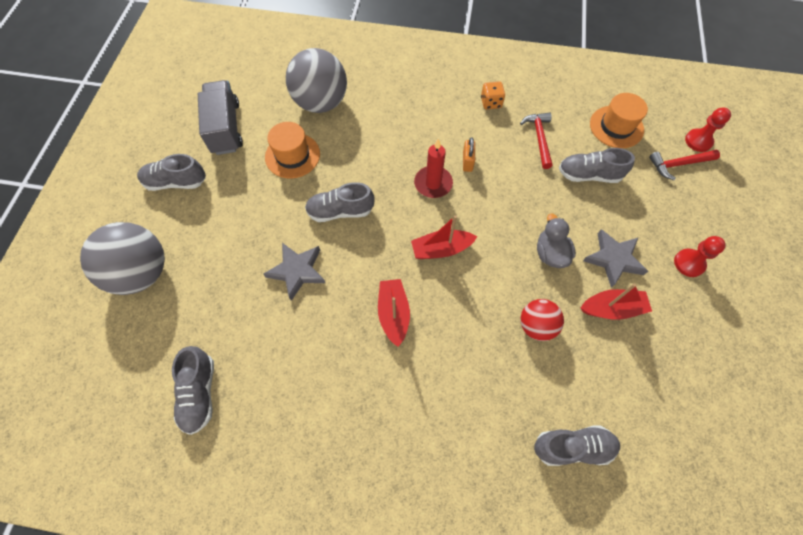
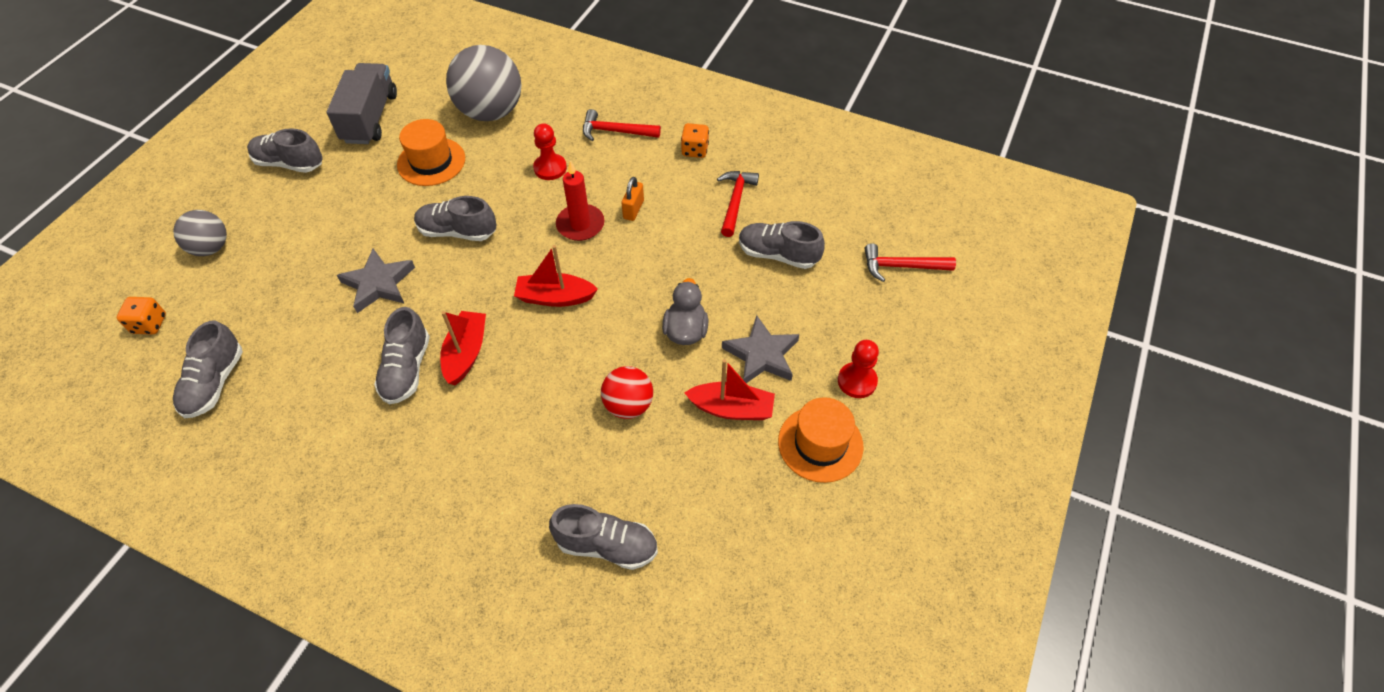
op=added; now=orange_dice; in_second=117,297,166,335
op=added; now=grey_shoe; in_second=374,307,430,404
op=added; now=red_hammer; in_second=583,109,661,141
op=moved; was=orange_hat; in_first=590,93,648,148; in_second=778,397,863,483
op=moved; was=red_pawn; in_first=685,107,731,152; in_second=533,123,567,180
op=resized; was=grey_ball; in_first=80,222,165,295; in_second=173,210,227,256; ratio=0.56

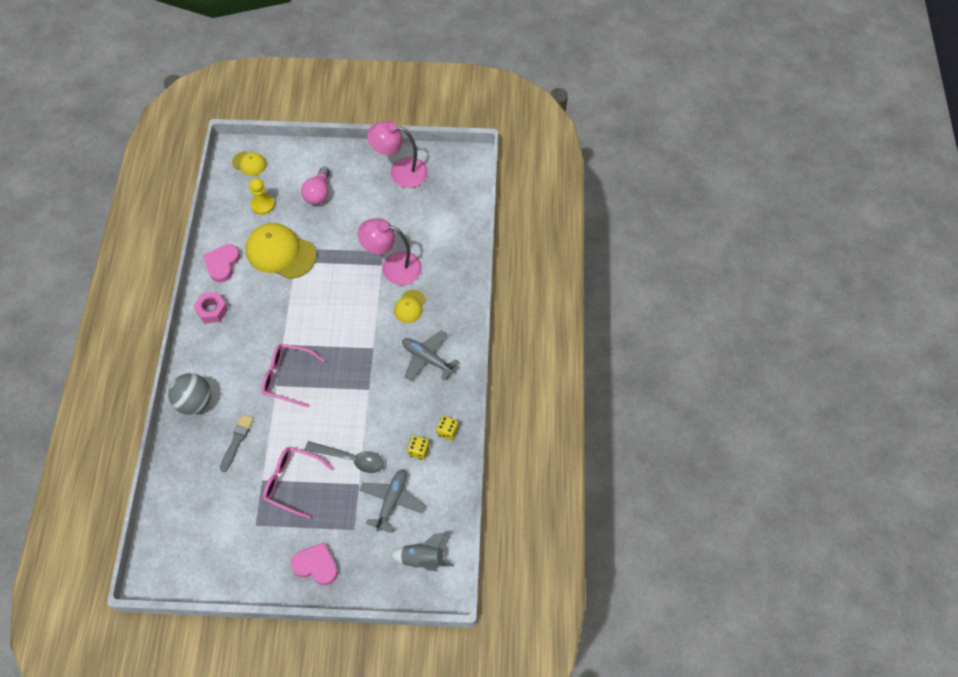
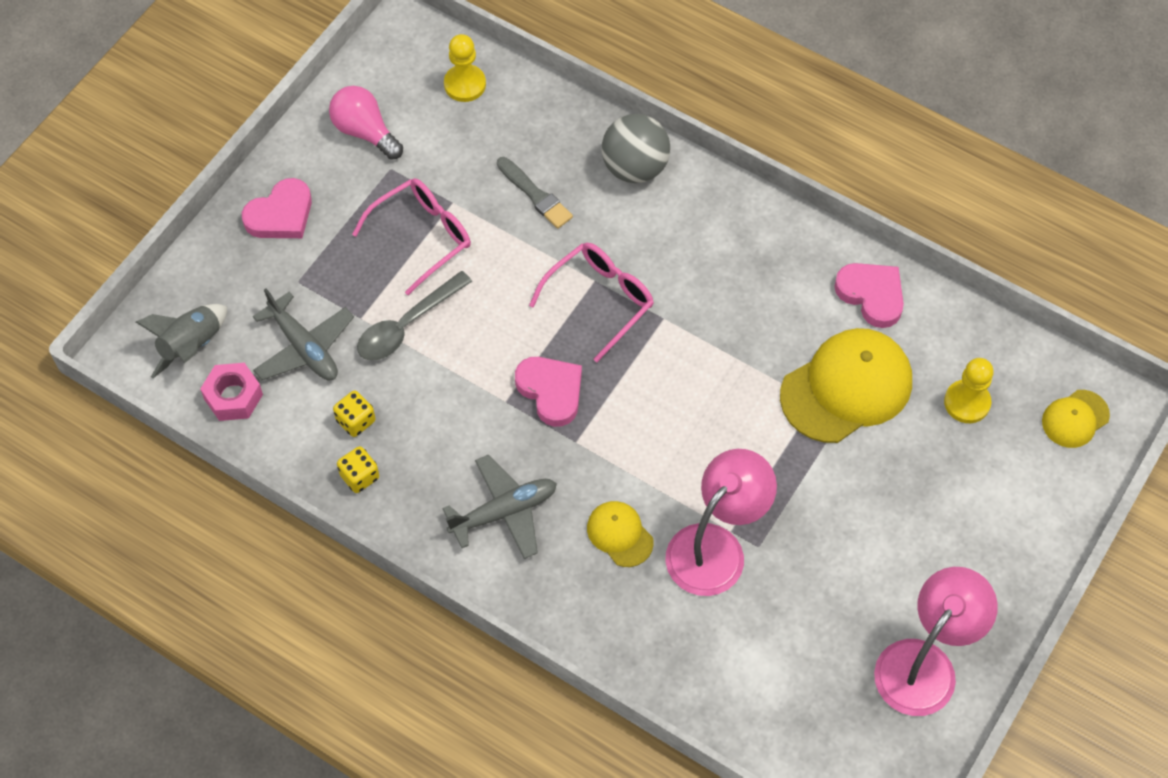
op=added; now=yellow_pawn; in_second=444,34,486,102
op=added; now=pink_heart; in_second=515,357,582,427
op=moved; was=pink_nut; in_first=194,292,228,323; in_second=200,363,263,421
op=moved; was=pink_light_bulb; in_first=301,167,330,205; in_second=329,86,403,160

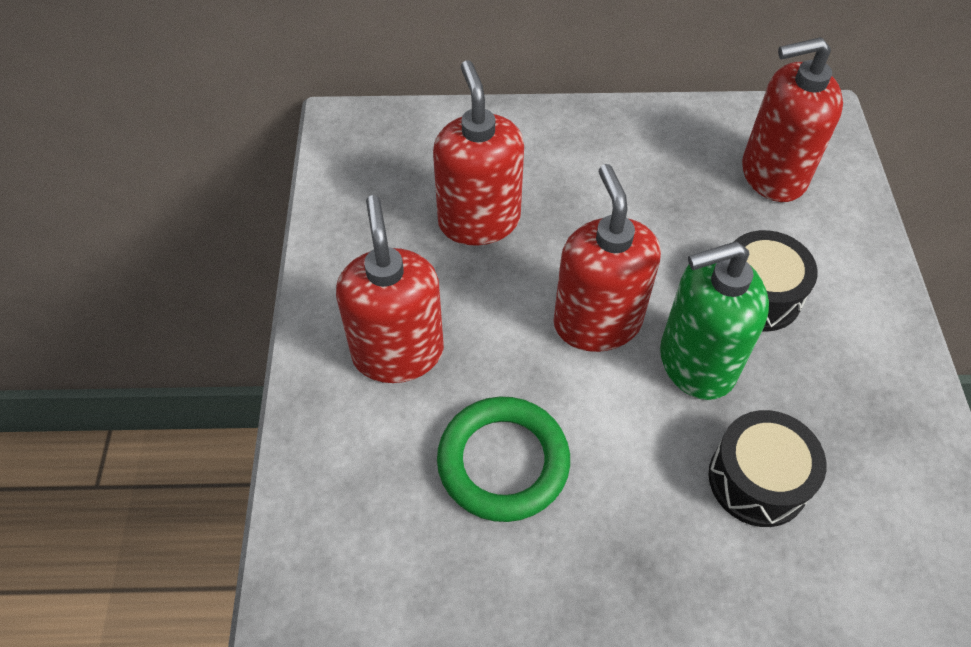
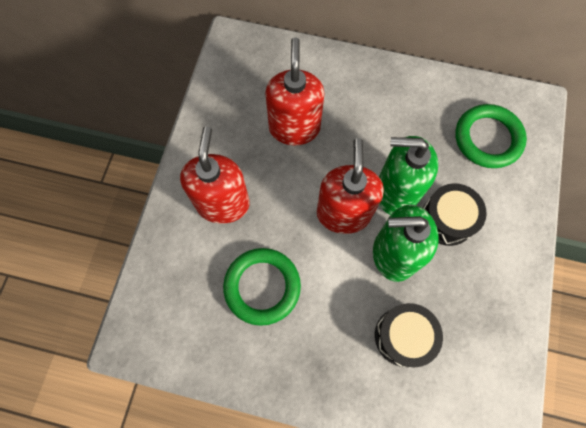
op=added; now=green_soap_dispenser; in_second=379,136,438,215
op=replaced; was=red_soap_dispenser; now=green_ring; in_first=742,37,843,202; in_second=455,104,527,168

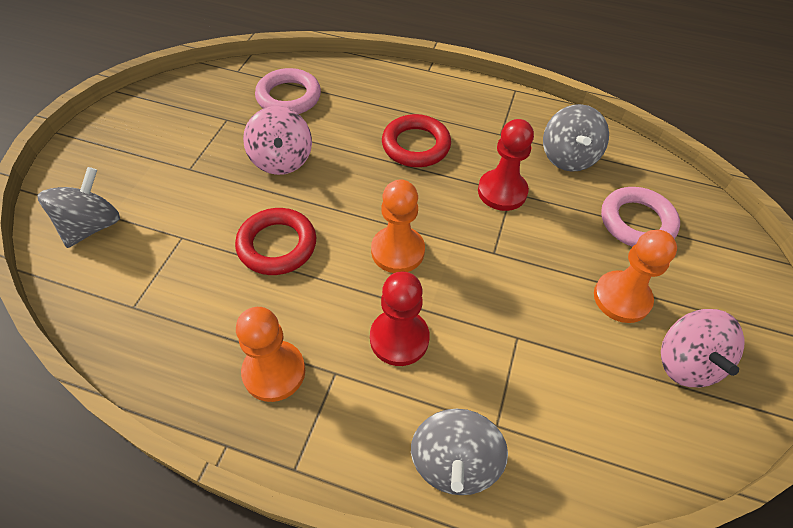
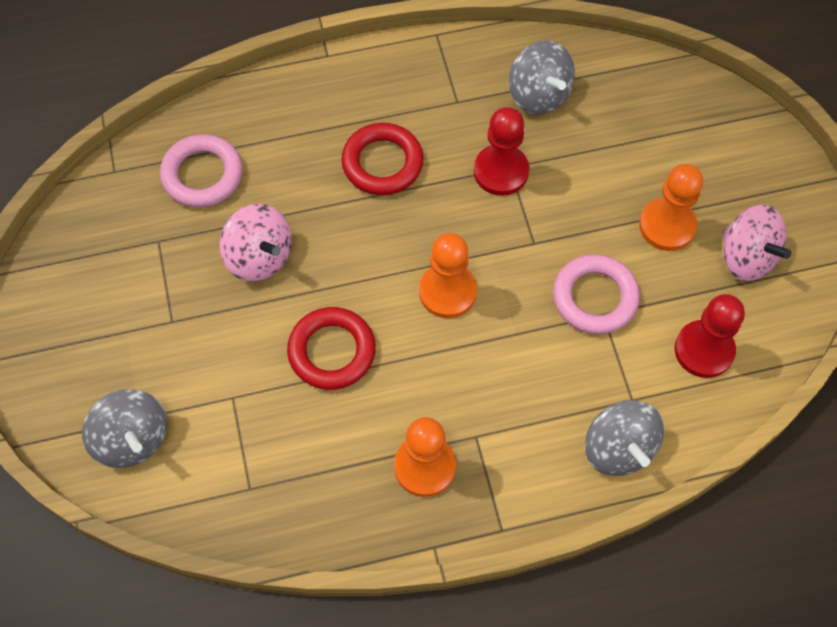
op=moved; was=red_pawn; in_first=370,272,430,366; in_second=675,294,745,378
op=moved; was=pink_ring; in_first=601,187,680,247; in_second=553,254,640,334
op=turned; was=grey_spinning_top; in_first=38,167,120,248; in_second=82,389,167,468; clockwise=150

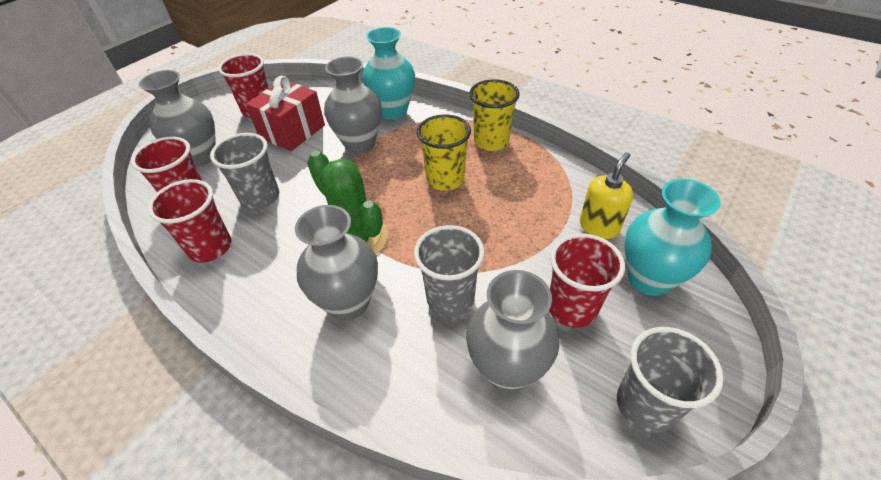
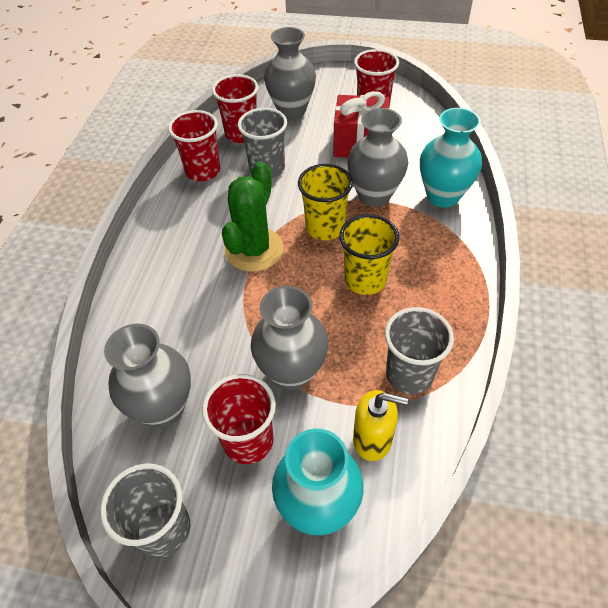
op=moved; was=grey_vase; in_first=295,205,378,320; in_second=251,286,328,390
op=moved; was=grey_cup; in_first=414,225,484,317; in_second=385,307,454,395
op=moved; was=yellow_cup; in_first=469,79,520,151; in_second=298,164,353,240

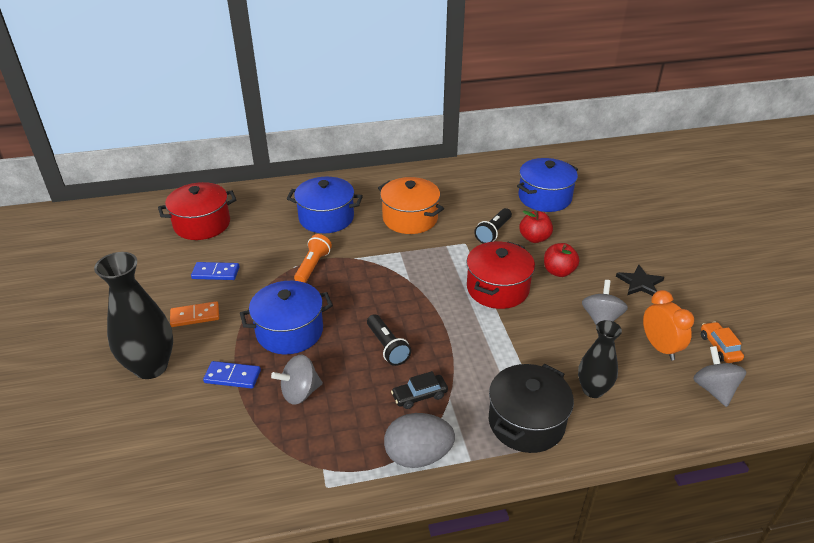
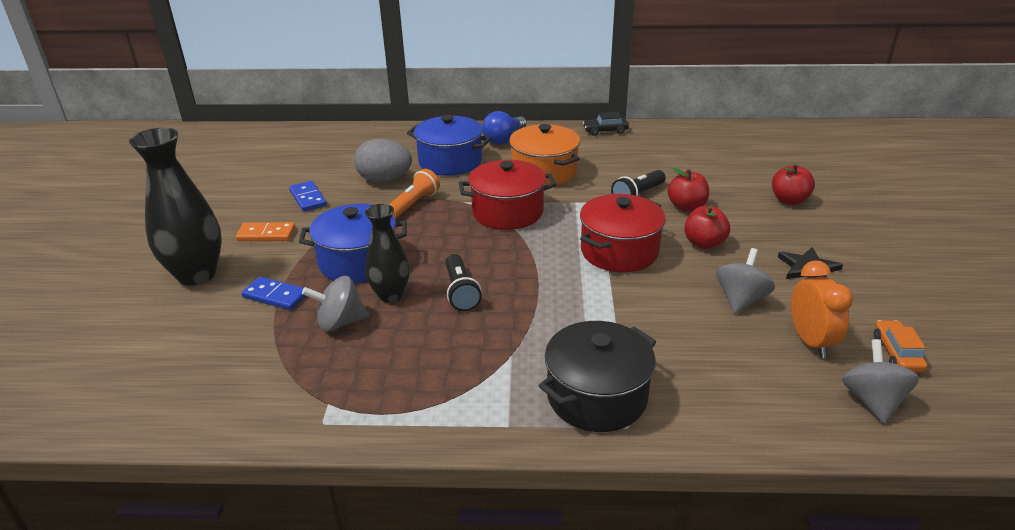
op=removed; was=blue_pot; in_first=517,158,578,212
op=added; now=blue_light_bulb; in_second=482,111,527,145
op=added; now=red_apple; in_second=772,164,815,205
op=moved; was=red_pot; in_first=158,182,236,240; in_second=459,160,556,230
op=moved; was=grey_egg; in_first=384,413,455,468; in_second=354,139,412,182
op=moved; was=black_car; in_first=391,371,448,409; in_second=583,112,629,136
op=moved; was=black_vase; in_first=578,320,622,398; in_second=365,204,410,303
op=turned; was=blue_domino; in_first=191,262,240,280; in_second=289,181,327,212; clockwise=45

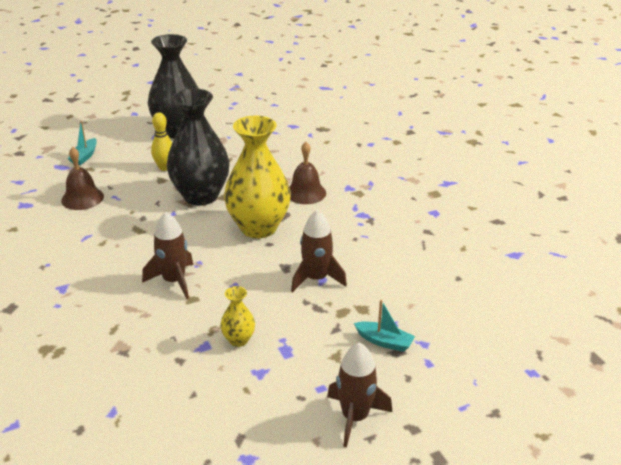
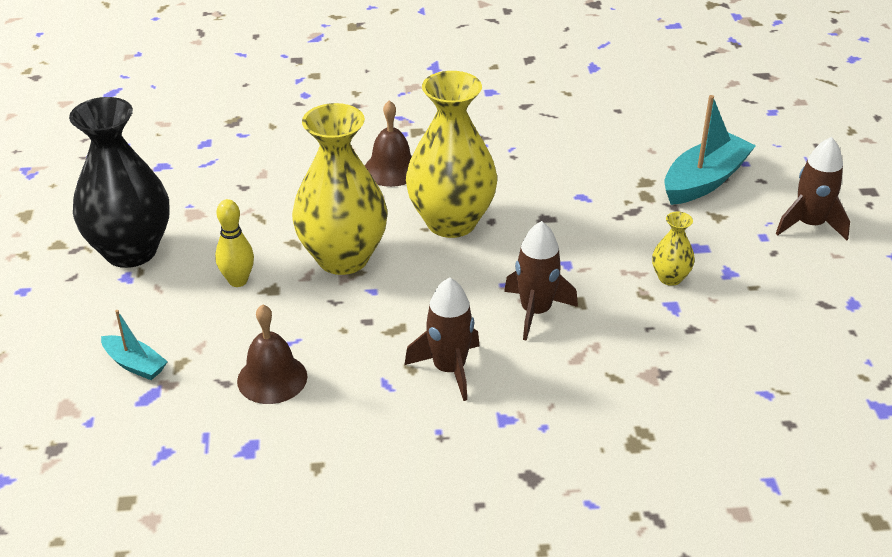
op=moved; was=brown_rocket; in_first=291,210,347,292; in_second=404,277,479,401
op=recoloured; was=black_vase; now=yellow_vase; in_first=166,89,230,206; in_second=292,103,388,275
op=resized; was=turquoise_boat; in_first=354,300,415,352; in_second=665,95,756,205; ratio=1.84

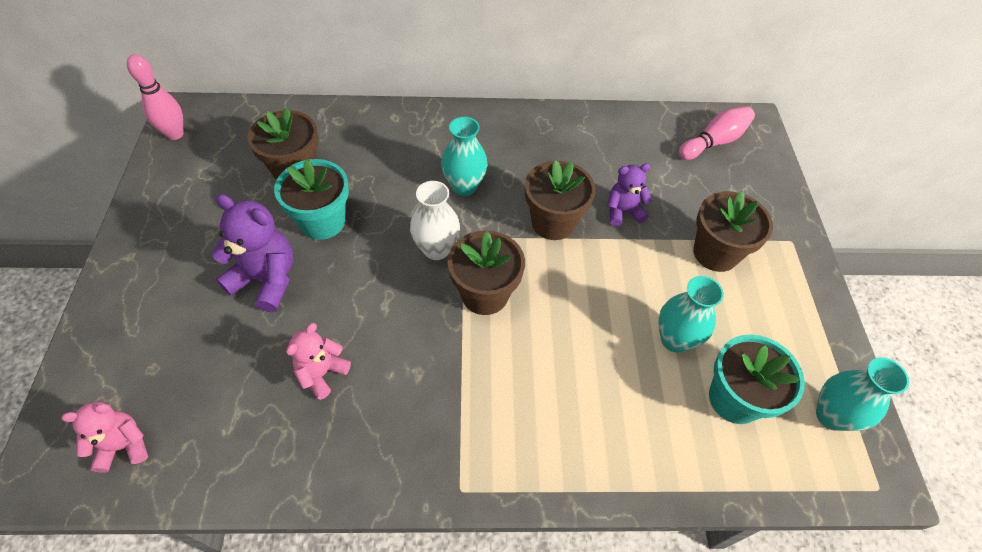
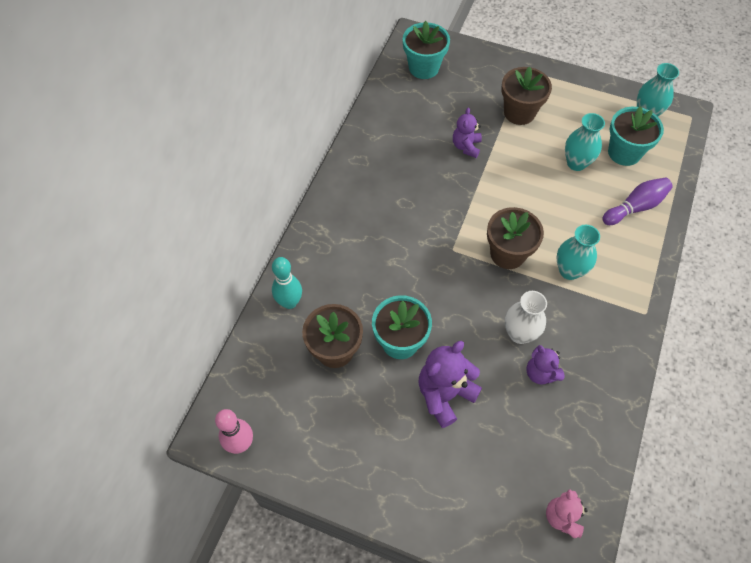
op=removed; was=brown_flower_pot; in_first=525,160,596,240
op=added; now=turquoise_bowling_pin; in_second=272,257,302,309
op=added; now=purple_bowling_pin; in_second=602,178,673,225
op=moved; was=white_vase; in_first=410,181,460,260; in_second=505,291,547,344
op=moved; was=turquoise_vase; in_first=441,117,487,196; in_second=557,225,600,280
op=replaced; was=pink_bowling_pin; now=turquoise_flower_pot; in_first=679,106,755,160; in_second=403,21,450,79
op=recoloured; was=pink_teddy_bear; now=purple_teddy_bear; in_first=286,323,351,400; in_second=526,345,565,385

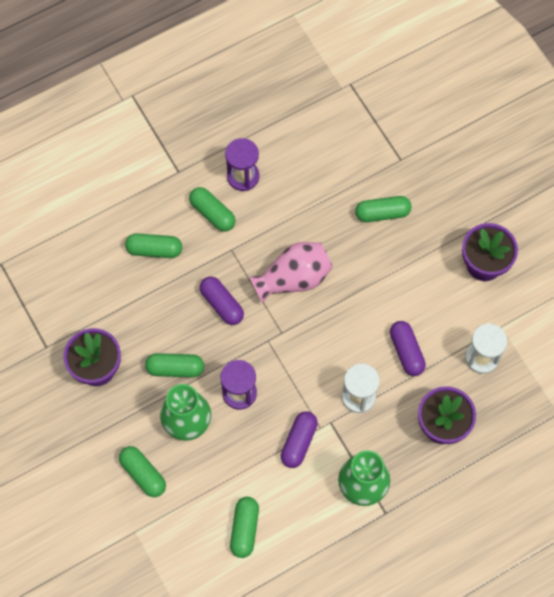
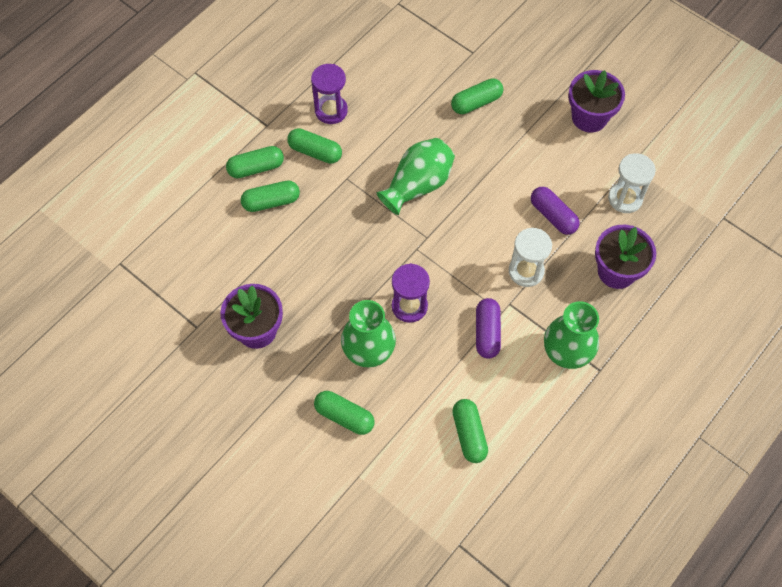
op=removed; was=purple_capsule; in_first=200,277,244,325
op=moved; was=green_capsule; in_first=145,353,204,377; in_second=226,146,284,178
op=recoloured; was=pink_vase; now=green_vase; in_first=249,242,333,303; in_second=377,138,455,215

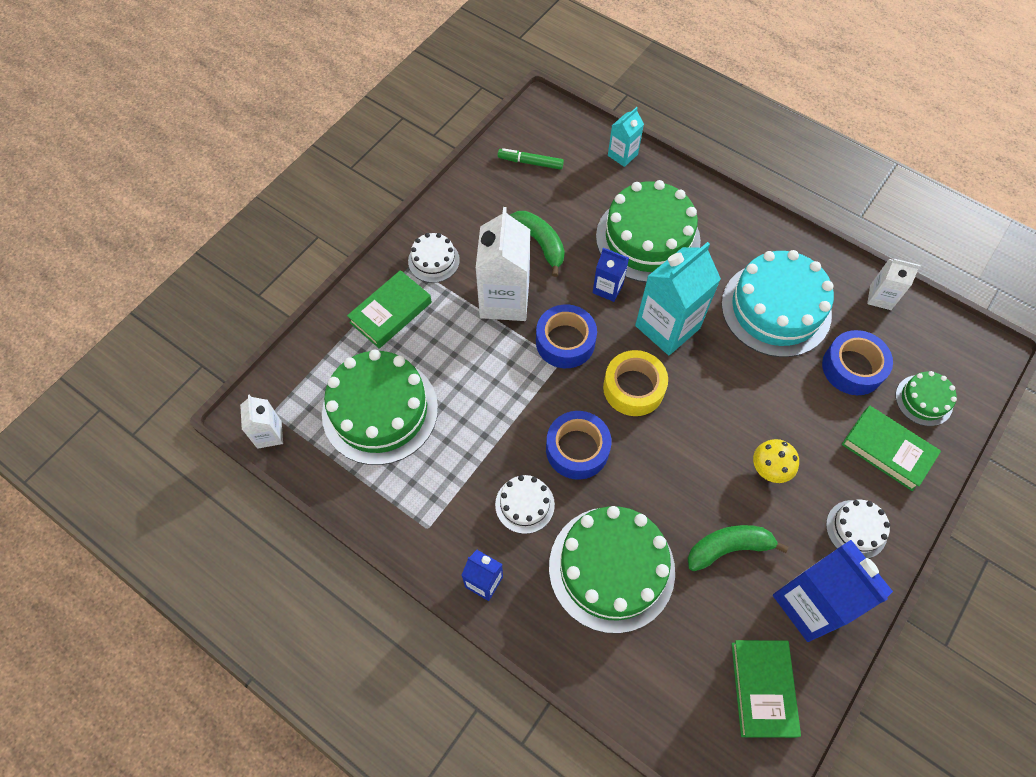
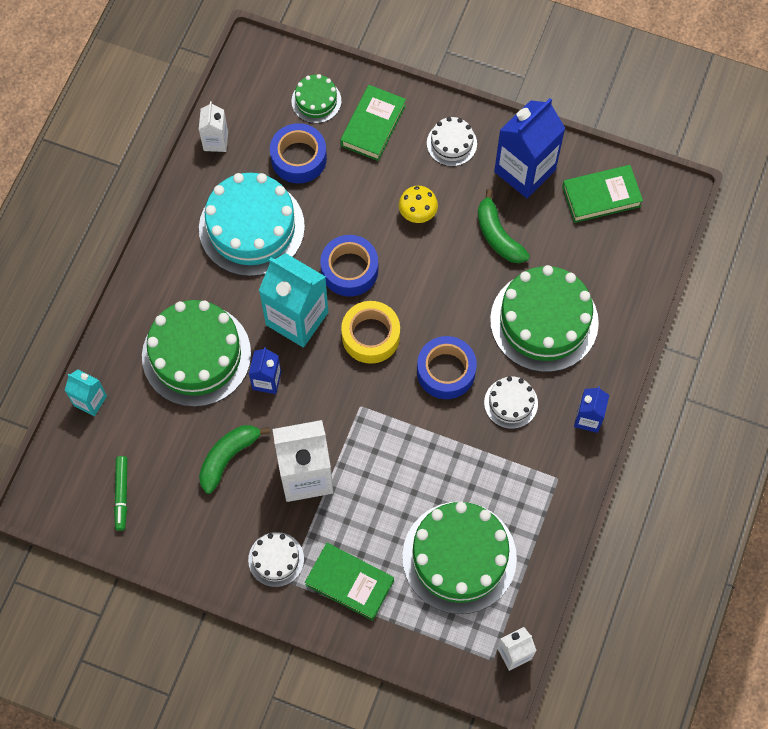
op=moved; was=blue_tape; in_first=536,304,597,368; in_second=320,235,378,297

